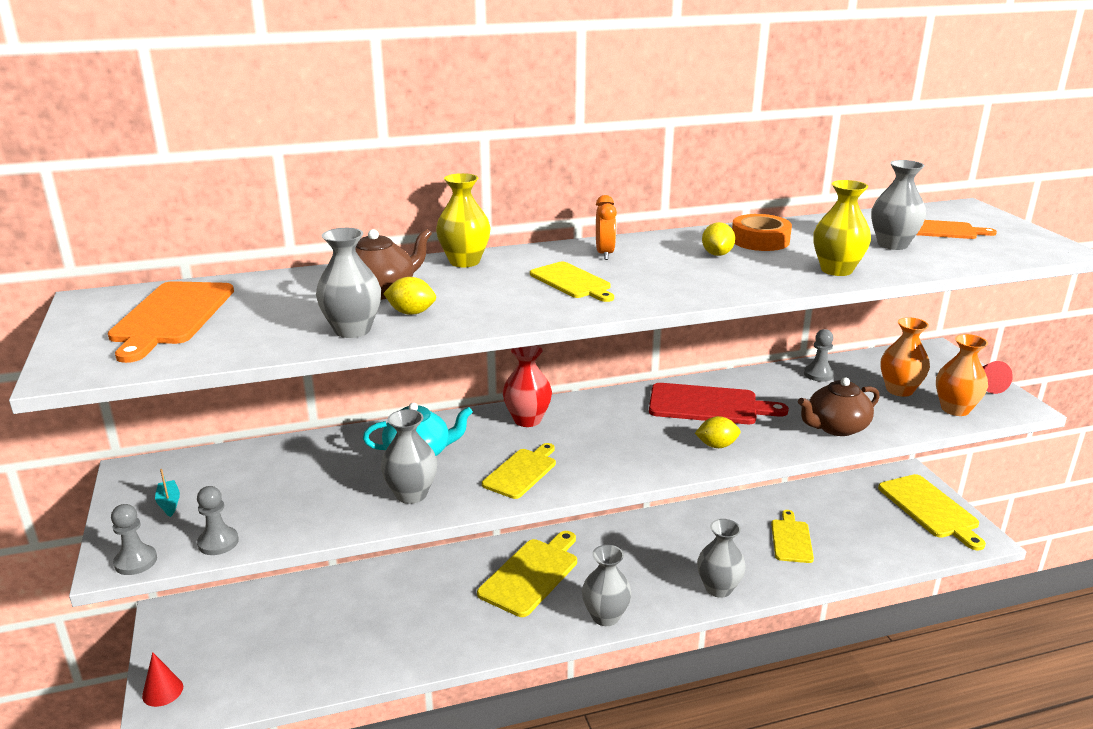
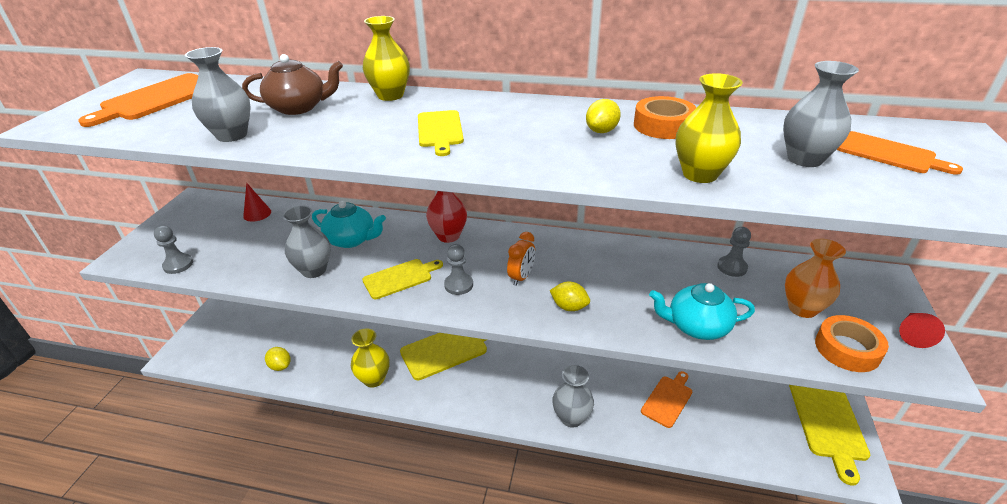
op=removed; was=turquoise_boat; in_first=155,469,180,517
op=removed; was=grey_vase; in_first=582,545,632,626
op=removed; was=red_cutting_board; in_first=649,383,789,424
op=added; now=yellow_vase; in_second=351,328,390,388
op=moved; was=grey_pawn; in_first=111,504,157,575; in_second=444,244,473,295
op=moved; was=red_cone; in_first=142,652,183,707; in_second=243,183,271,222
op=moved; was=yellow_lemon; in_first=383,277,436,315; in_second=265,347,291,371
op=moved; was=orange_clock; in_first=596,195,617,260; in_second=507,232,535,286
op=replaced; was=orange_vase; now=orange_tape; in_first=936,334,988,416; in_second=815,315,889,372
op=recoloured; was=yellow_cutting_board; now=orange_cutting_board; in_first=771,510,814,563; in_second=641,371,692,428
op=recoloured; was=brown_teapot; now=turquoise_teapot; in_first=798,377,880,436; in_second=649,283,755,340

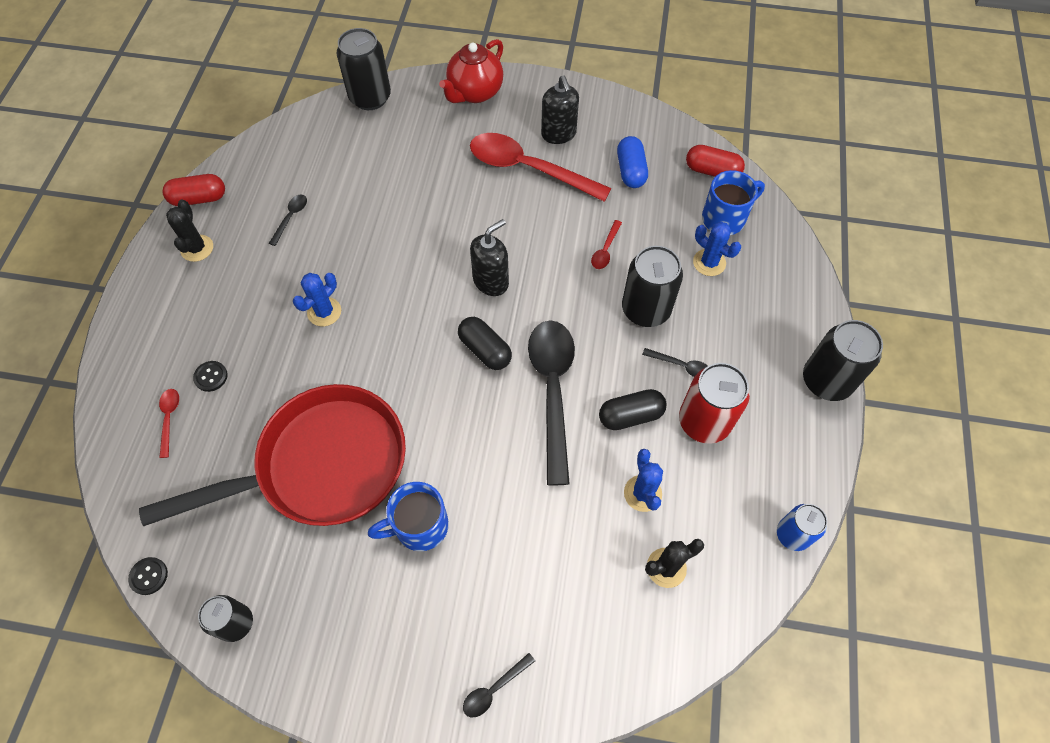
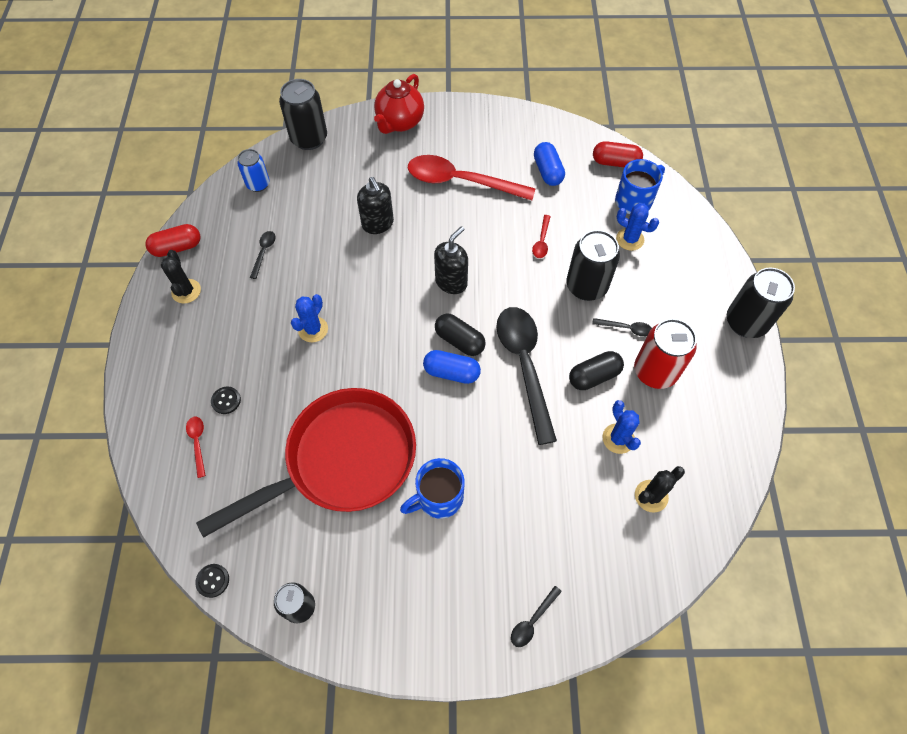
op=added; now=blue_capsule; in_second=423,350,481,384
op=moved; was=black_soap_dispenser; in_first=541,75,579,144; in_second=357,177,394,234
op=moved; was=blue_can; in_first=777,504,827,551; in_second=237,149,270,192

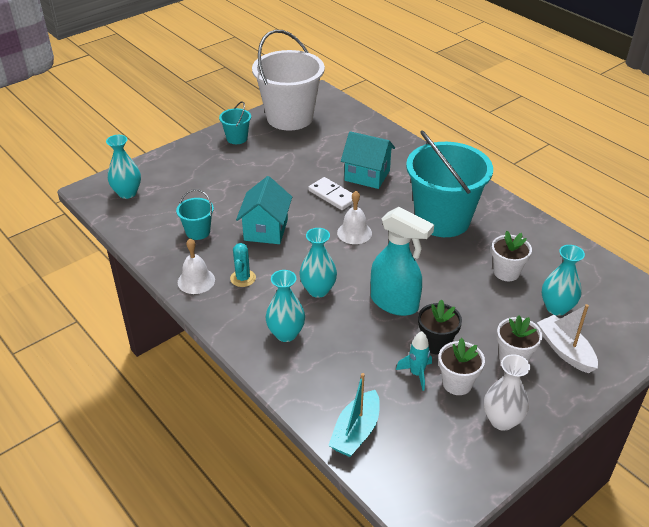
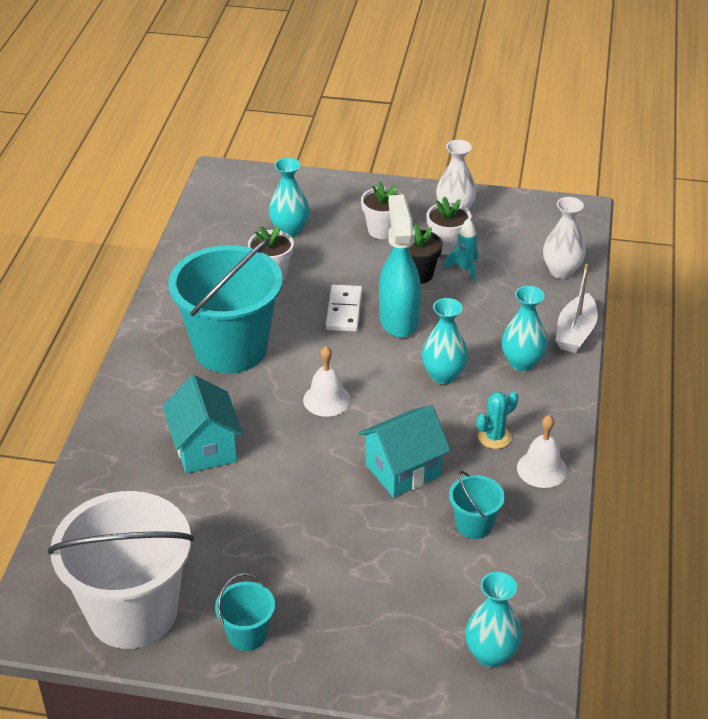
op=moved; was=white_domino; in_first=308,177,353,210; in_second=326,285,363,332
op=moved; was=white_boat; in_first=537,304,598,373; in_second=555,264,598,353
op=replaced; was=turquoise_boat; now=white_vase; in_first=328,373,380,457; in_second=543,197,586,279

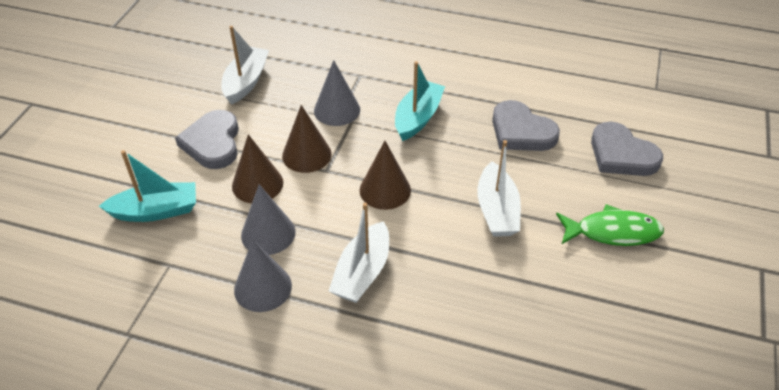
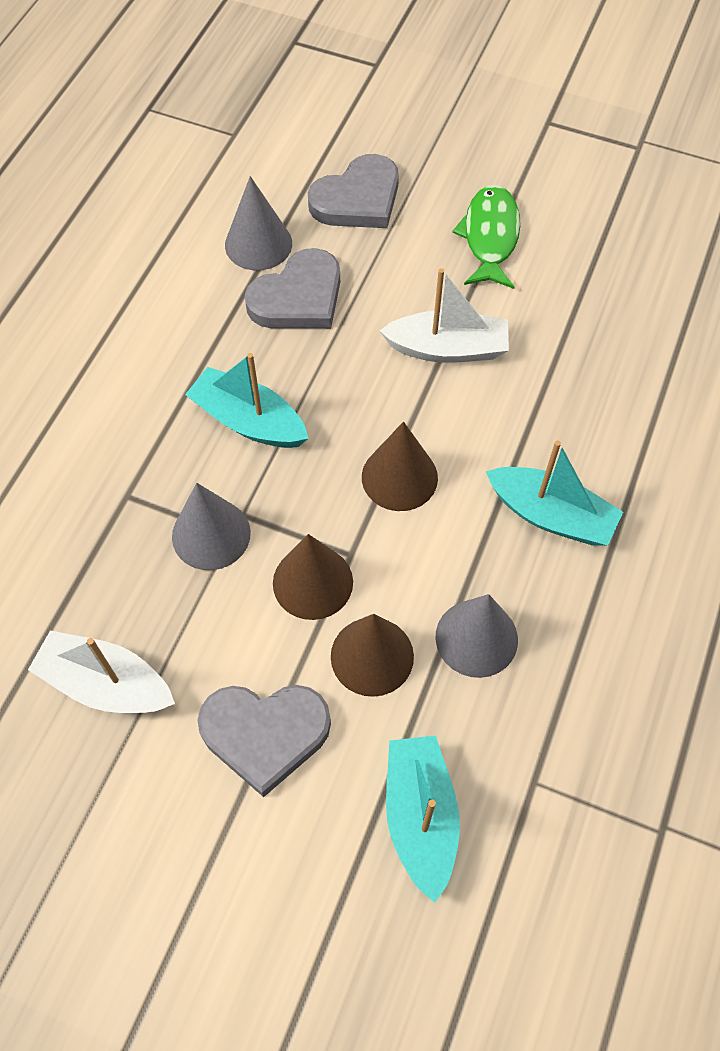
op=moved; was=grey_cone; in_first=234,239,292,312; in_second=225,176,292,271
op=recoloured; was=white_boat; now=turquoise_boat; in_first=329,203,389,303; in_second=486,440,623,546

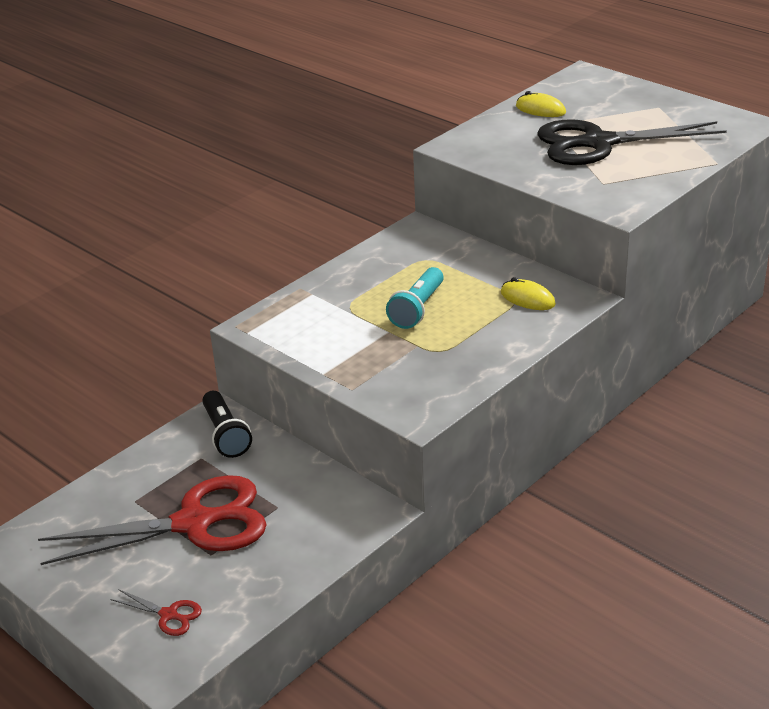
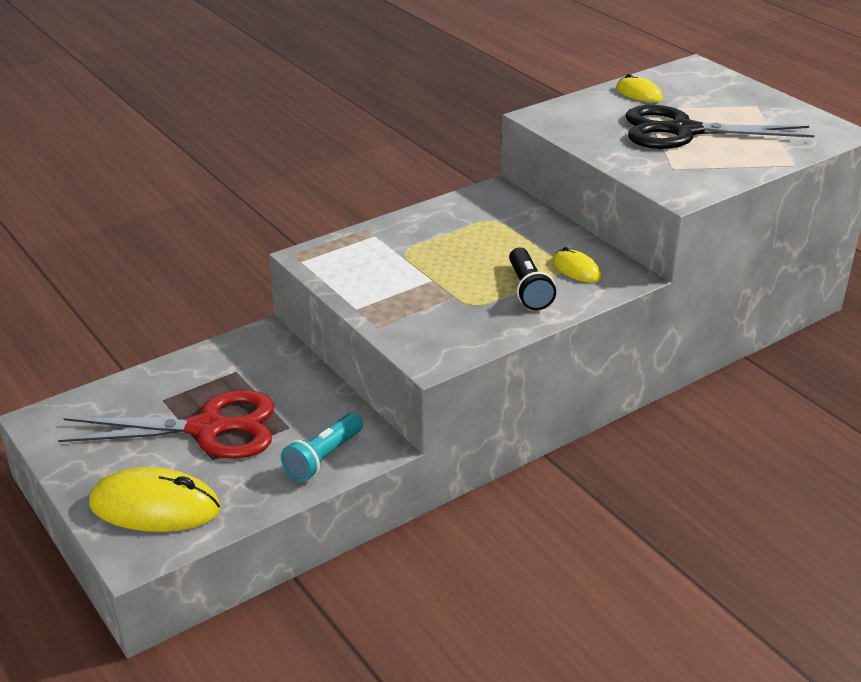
op=moved; was=black_flashlight; in_first=202,391,252,458; in_second=509,247,556,310
op=moved; was=turquoise_flashlight; in_first=386,267,444,329; in_second=281,413,363,482
op=replaced; was=red_scissors; now=yellow_mouse; in_first=110,589,202,636; in_second=89,467,221,532

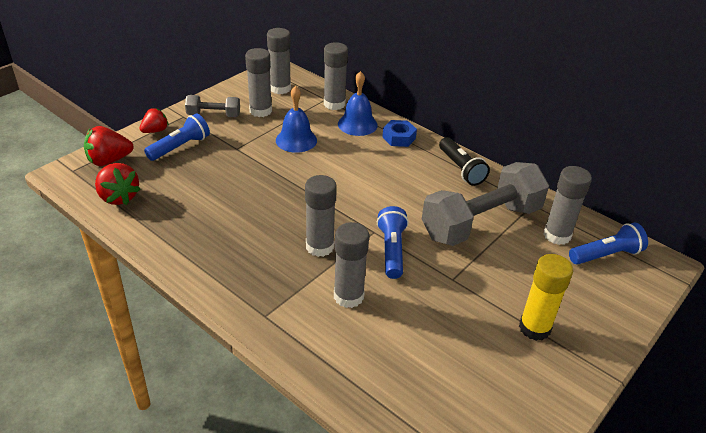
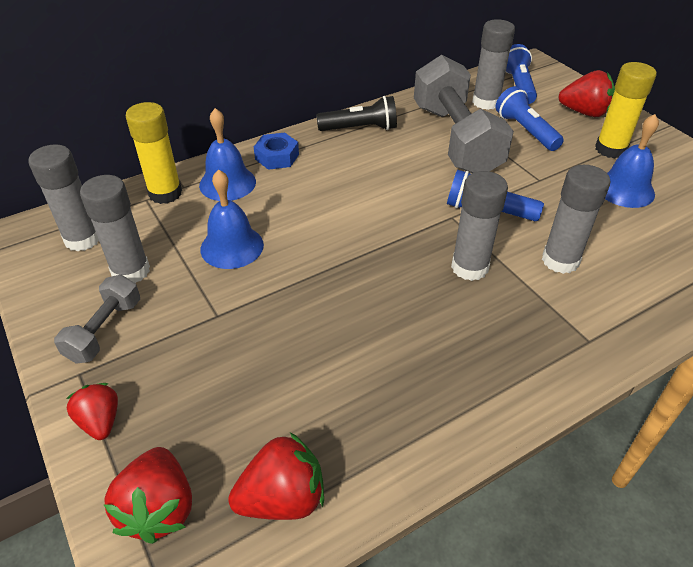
op=added; now=red_strawberry; in_second=558,70,615,117
op=added; now=blue_bell; in_second=605,114,659,208
op=moved; was=blue_flashlight; in_first=144,113,210,161; in_second=495,86,564,151
op=recoloured; was=grey_glue_stick; now=yellow_glue_stick; in_first=324,42,348,110; in_second=126,102,182,204

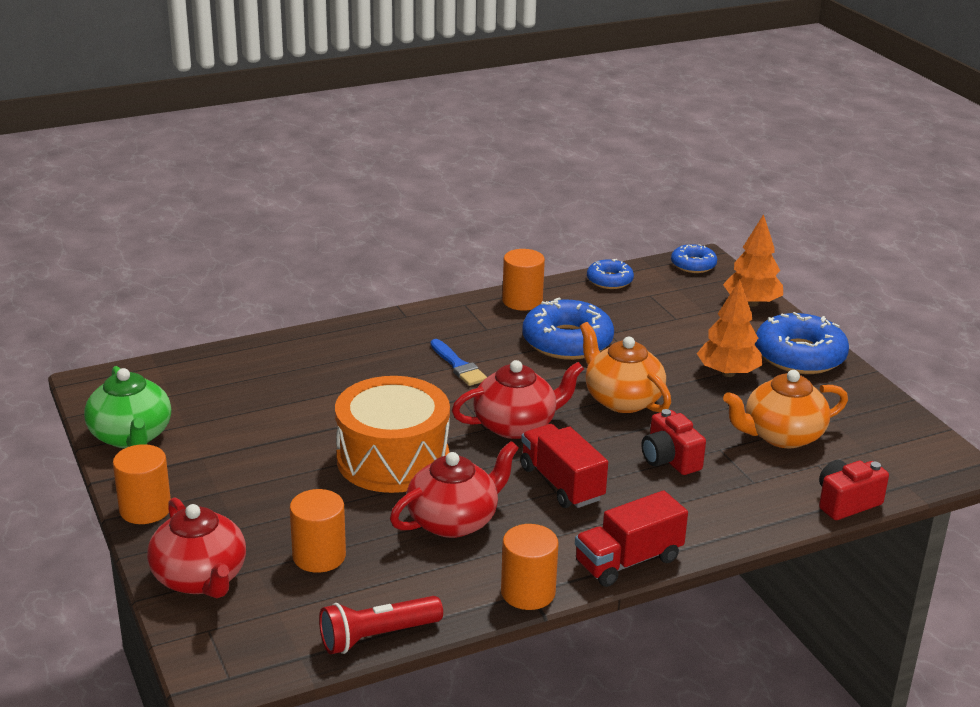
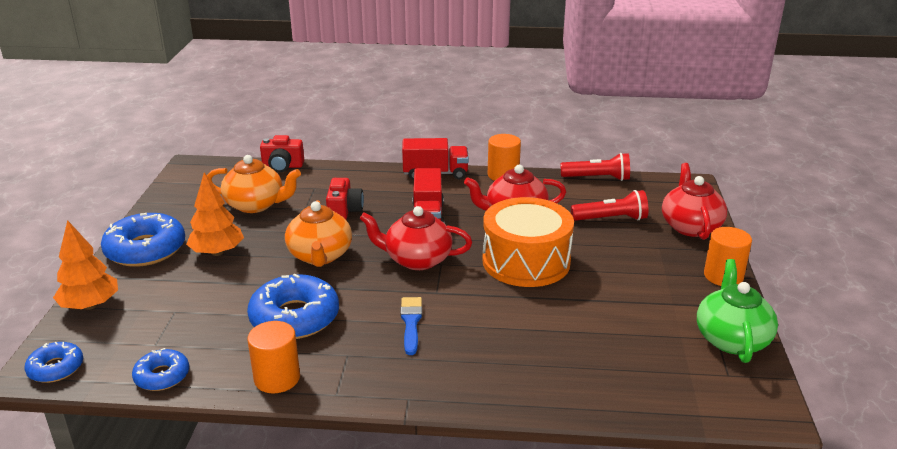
op=replaced; was=orange_cylinder; now=red_flashlight; in_first=290,489,346,573; in_second=571,190,648,221

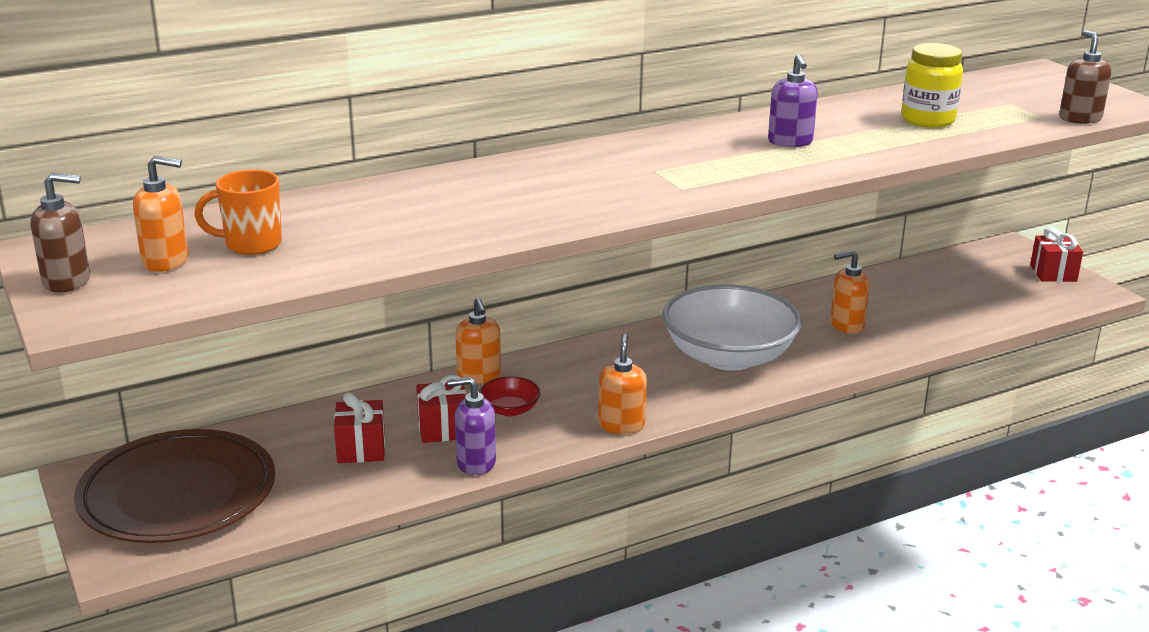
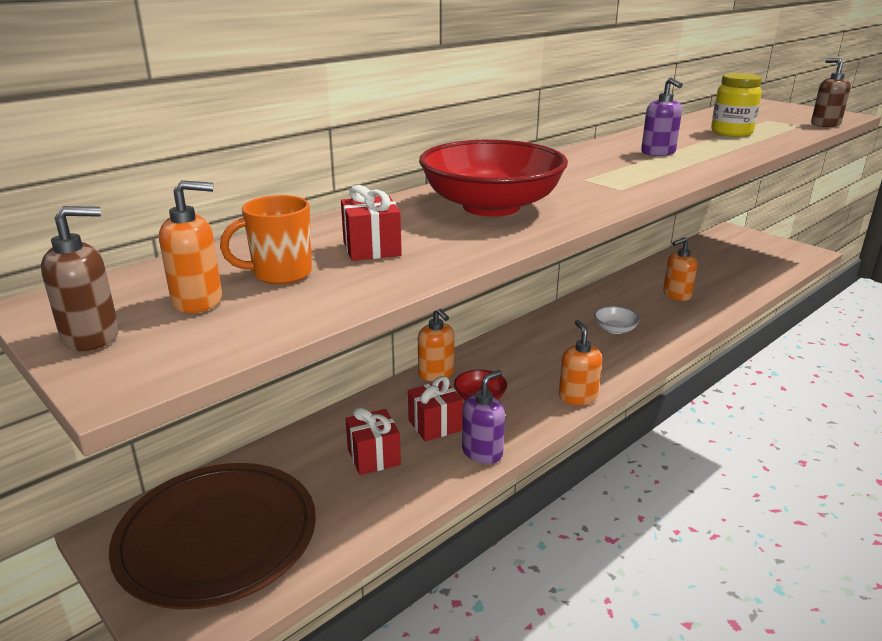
op=added; now=red_bowl; in_second=419,140,568,217
op=moved; was=red_gift; in_first=1030,227,1083,282; in_second=341,185,402,261
op=turned; was=purple_soap_dispenser; in_first=447,377,496,475; in_second=462,370,505,464; clockwise=150
op=resized; was=white_bowl; in_first=662,284,802,371; in_second=594,306,640,334; ratio=0.42

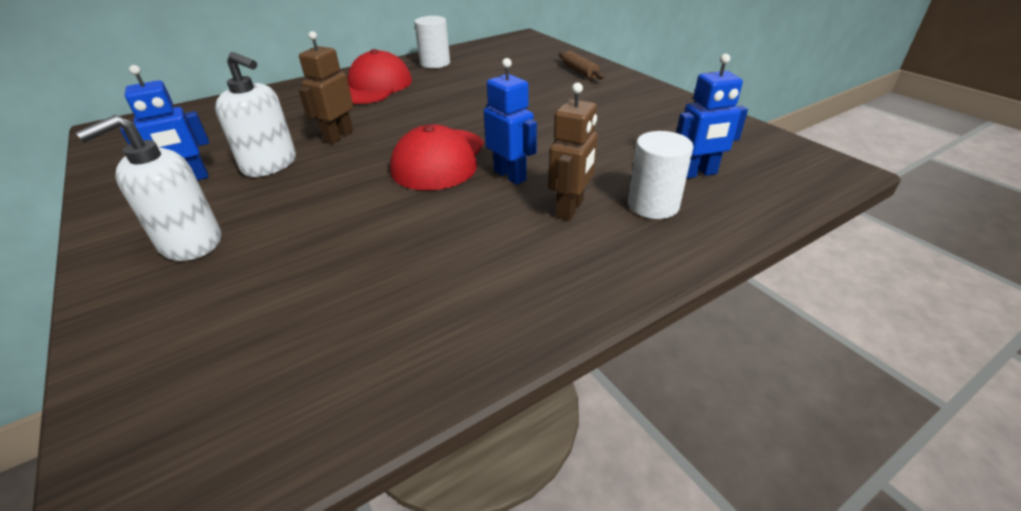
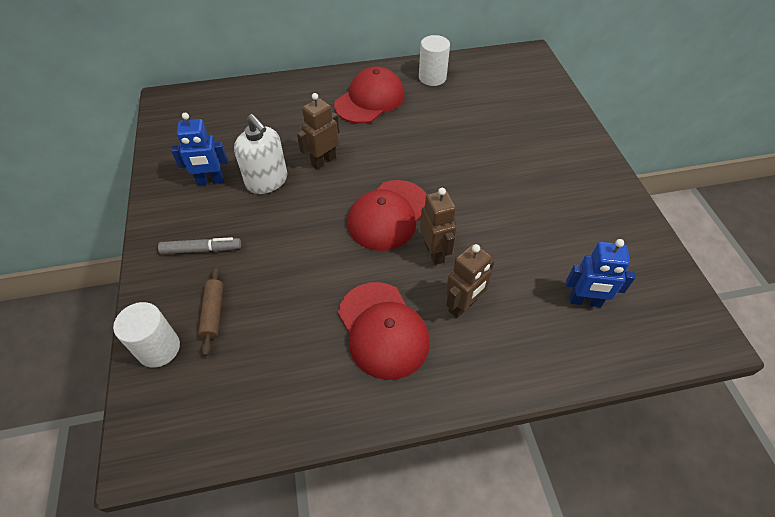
op=added; now=red_cap; in_second=338,282,430,380
op=moved; was=brown_rolling_pin; in_first=559,51,605,79; in_second=198,266,223,356
op=moved; was=white_cylinder; in_first=628,131,693,219; in_second=113,302,180,368
op=replaced; was=white_soap_dispenser; now=grey_marker; in_first=75,115,221,261; in_second=158,237,241,254
op=recoloured; was=blue_robot; now=brown_robot; in_first=484,58,537,185; in_second=420,188,456,265

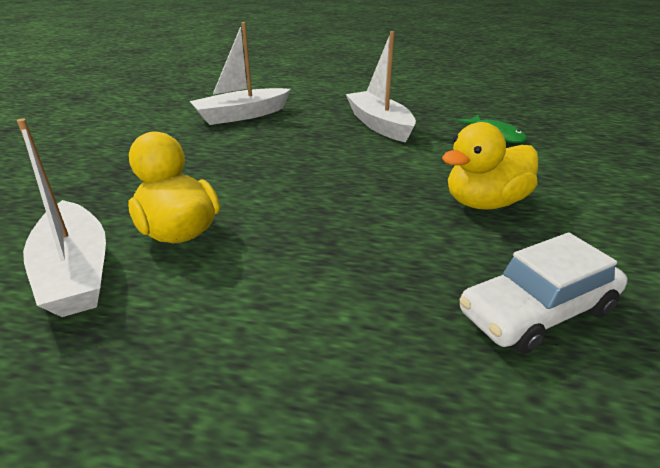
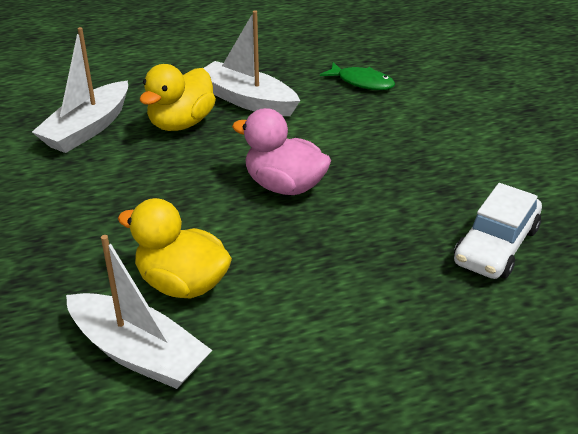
op=added; now=pink_duck; in_second=232,108,331,195
op=moved; was=yellow_duck; in_first=442,122,538,210; in_second=140,64,216,131

